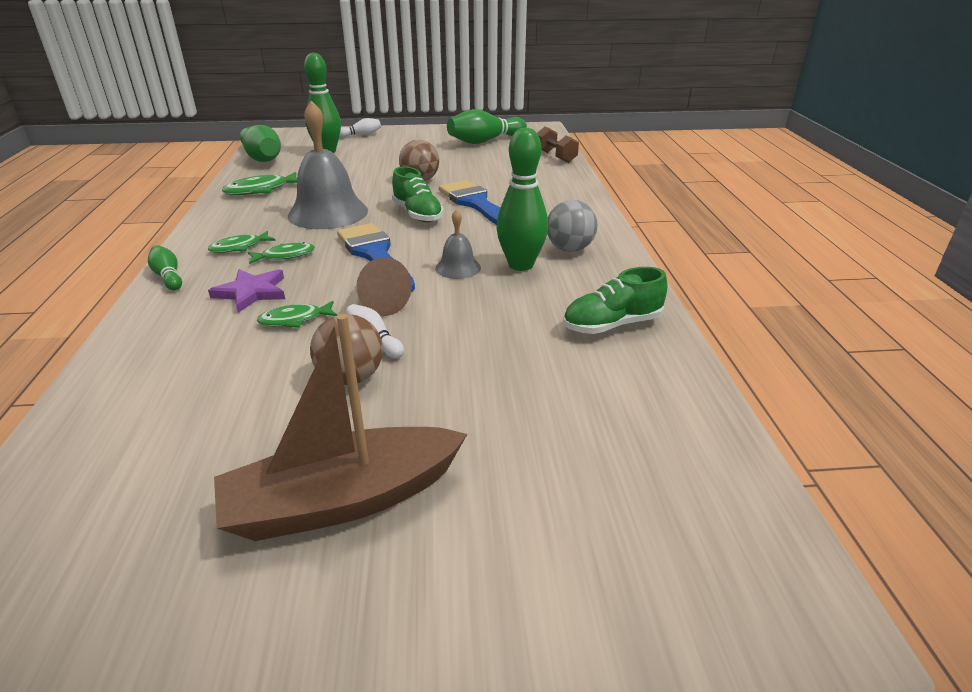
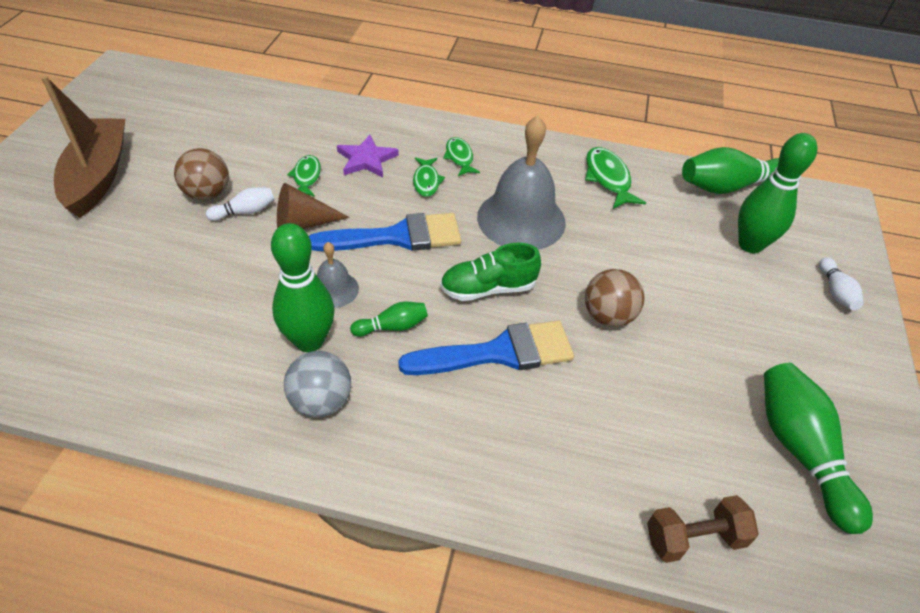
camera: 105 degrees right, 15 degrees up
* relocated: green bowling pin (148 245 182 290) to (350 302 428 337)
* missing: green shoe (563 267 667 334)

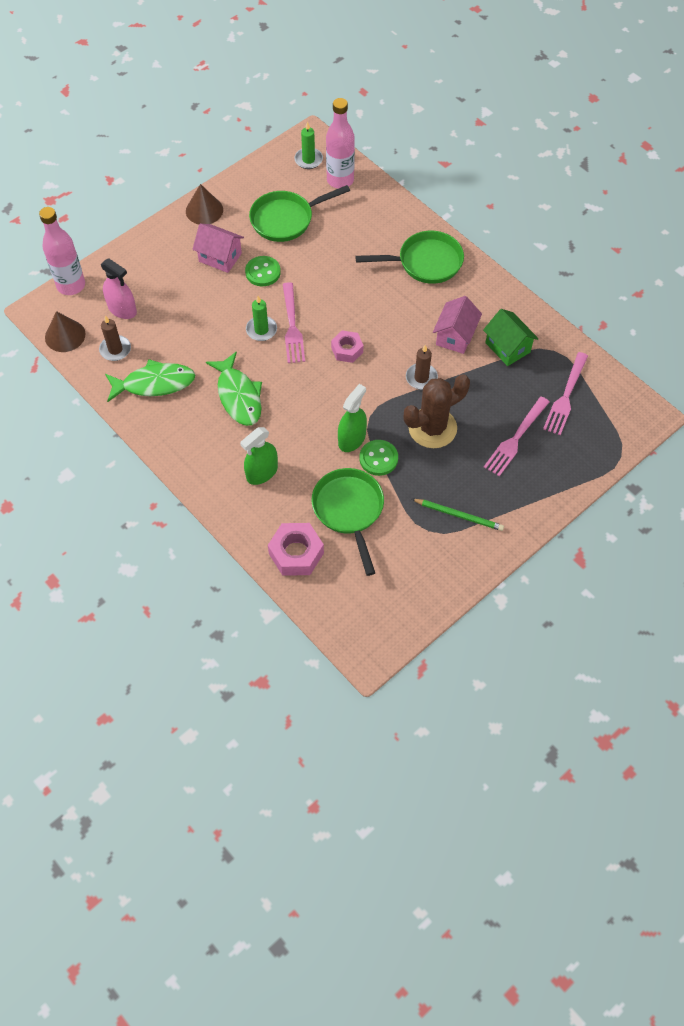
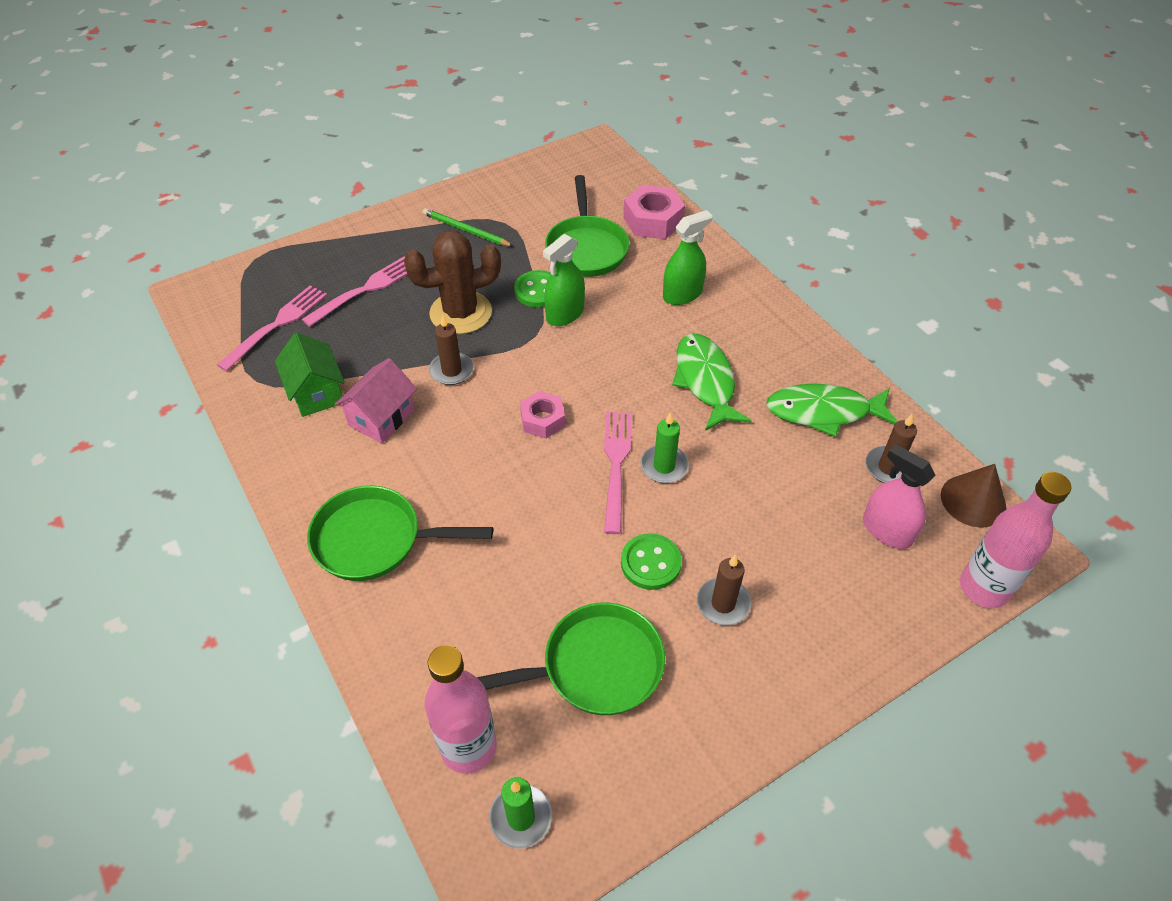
camera: 170 degrees left, 10 degrees down
* exchanged: pink house (192 224 244 273) to brown candle (697 555 751 625)
* missing: brown cone (186 184 223 224)

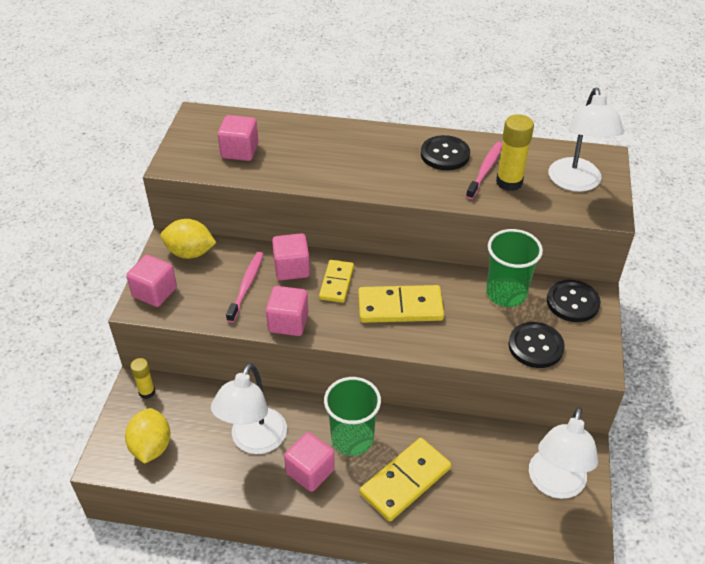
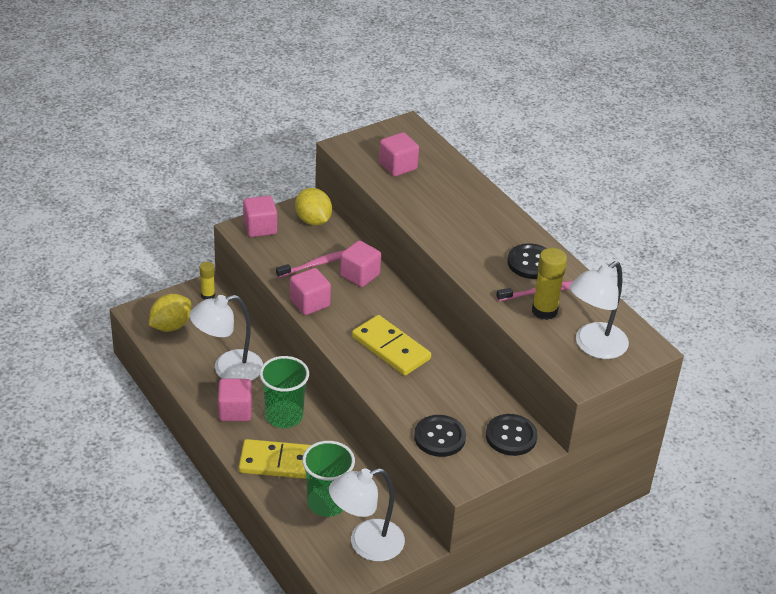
camera: 45 degrees right, 5 degrees down
* relocated: green cup (486 229 543 307) to (302 441 355 517)
* missing: yellow domino (319 260 354 303)

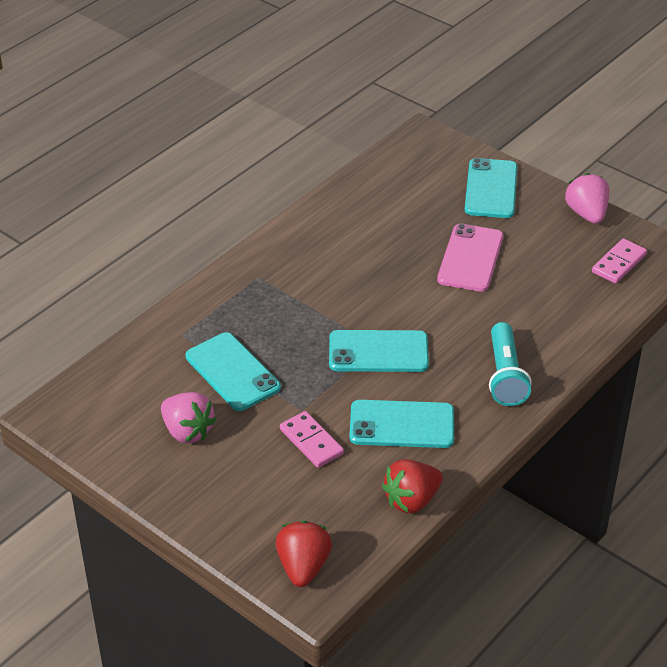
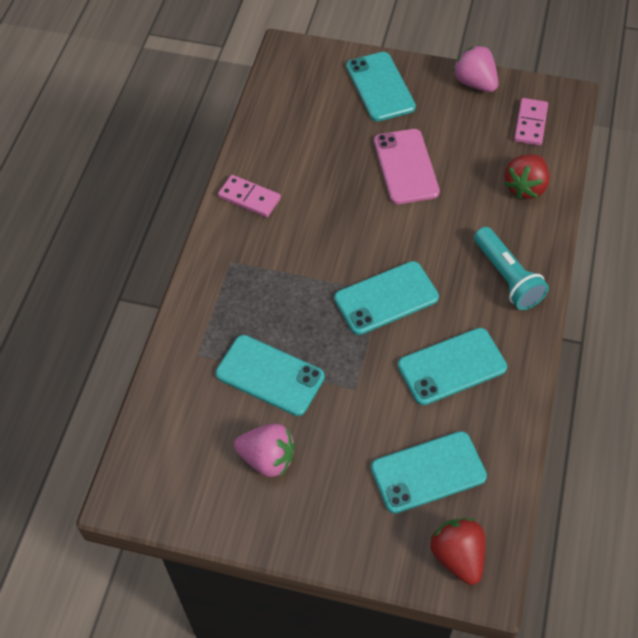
camera: 25 degrees left, 15 degrees up
* relocated: pink domino (280 411 344 468) to (218 175 281 217)
* appeared: turquoise phone (371 431 487 514)
* relocated: red strawberry (382 459 443 514) to (504 154 550 199)

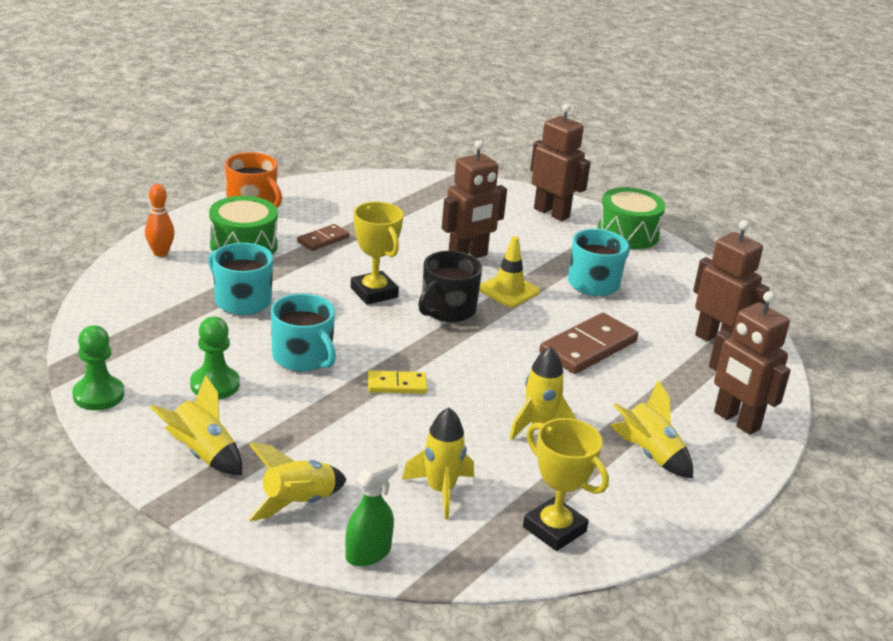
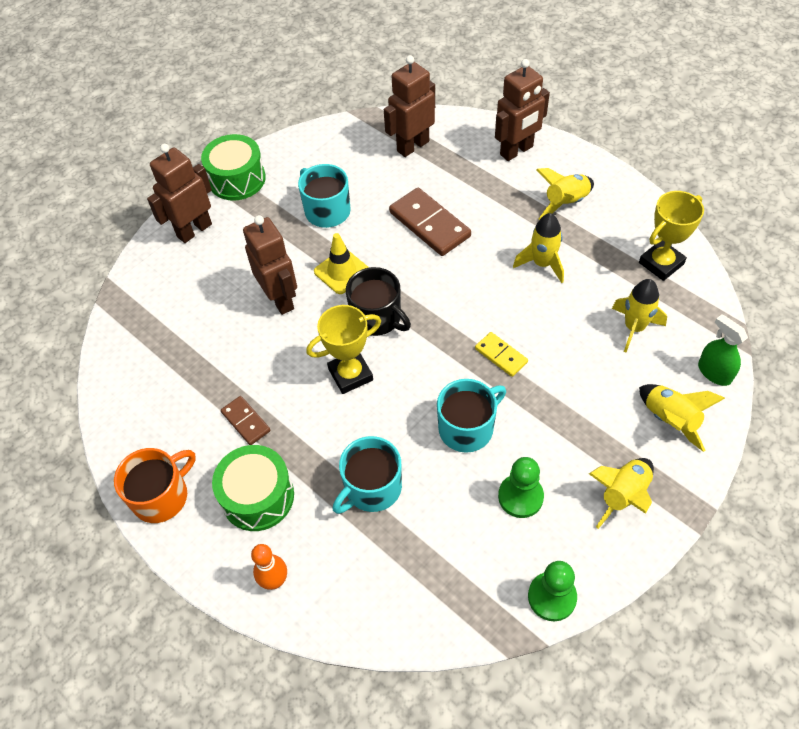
camera: 80 degrees left, 25 degrees up
* spun: yellow domino (368 371 427 394) = (475 332 528 377) 45 degrees counterclockwise

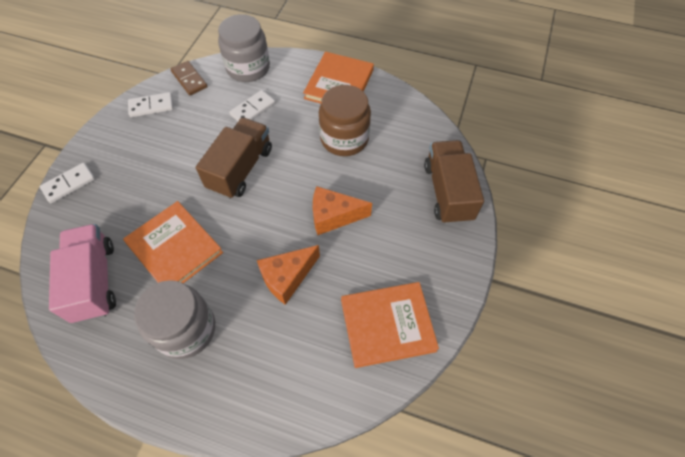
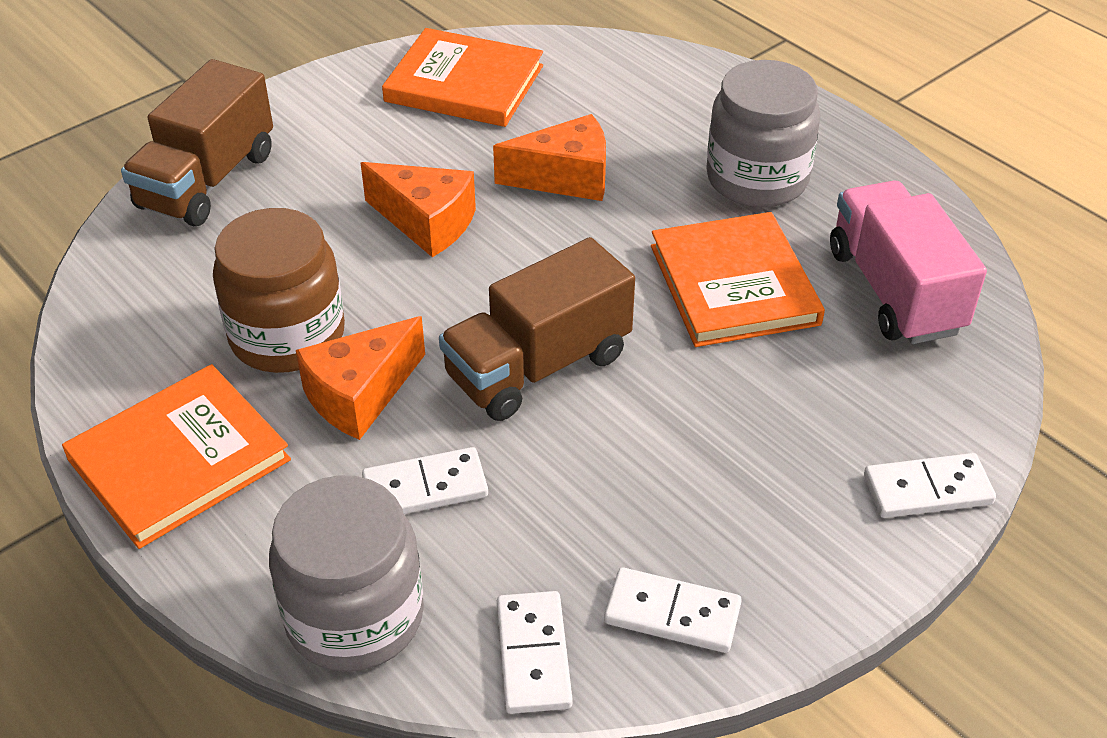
camera: 150 degrees left, 15 degrees down
* appeared: orange cheese (296 316 425 440)
* colour: brown domino (171 61 207 95) to white domino (497 591 573 714)
* spun: pink truck (49 224 116 323) = (830 181 987 344) 150 degrees clockwise

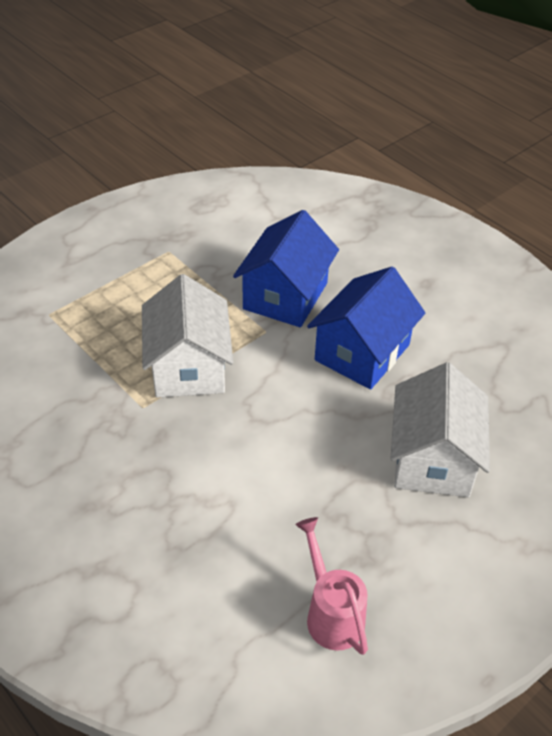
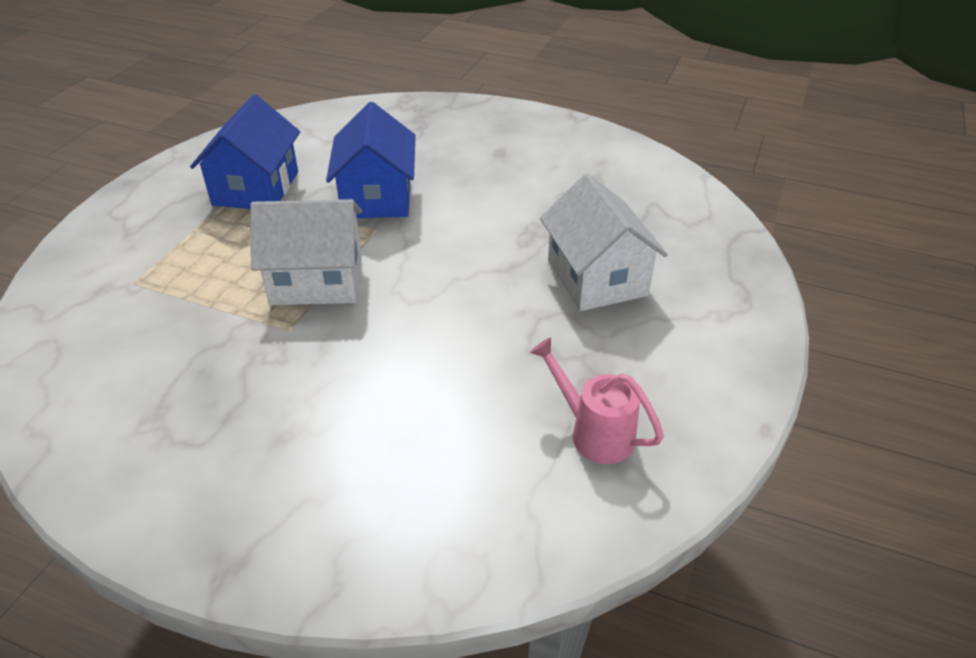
camera: 25 degrees left, 5 degrees down
* relocated: blue house (307 267 425 390) to (190 95 300 209)
* spun: white house (142 274 233 398) = (250 199 362 305) 60 degrees counterclockwise

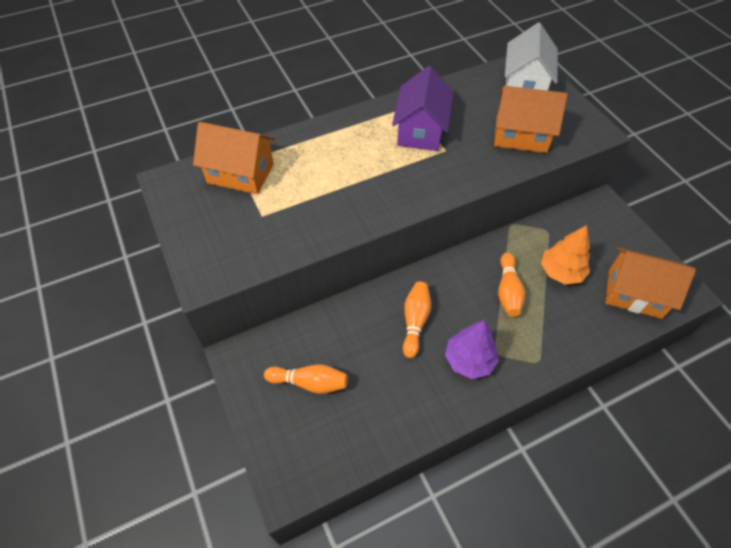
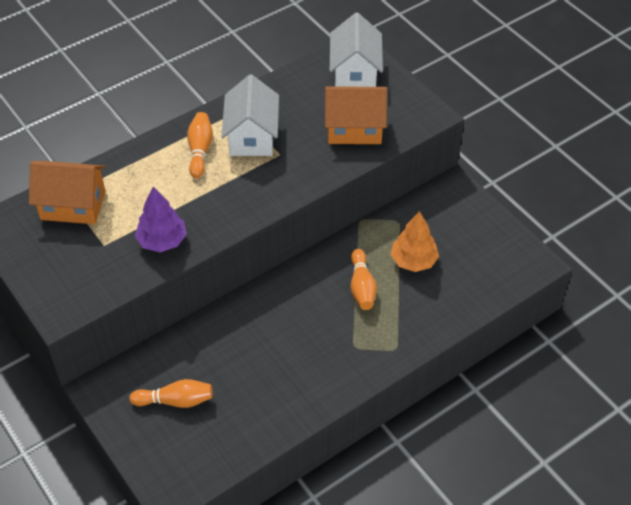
camera: 10 degrees left, 5 degrees down
* relocated: purple tree (445 320 499 379) to (135 187 187 252)
* relocated: orange bowling pin (403 282 431 358) to (187 112 213 178)
* colour: purple house (392 66 453 151) to white house (221 74 279 156)
* missing: orange house (606 247 696 319)

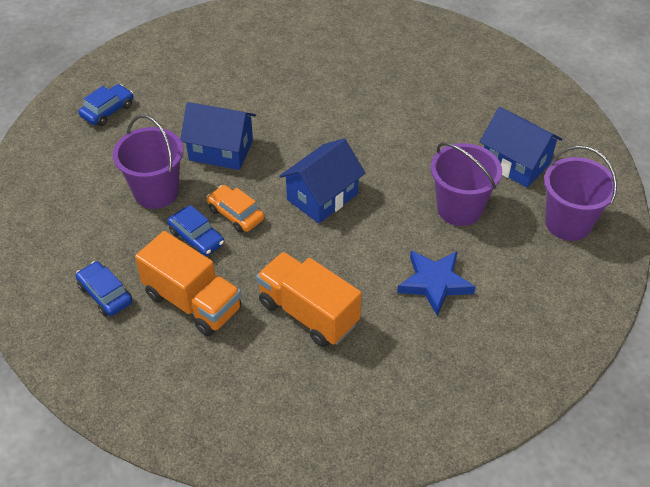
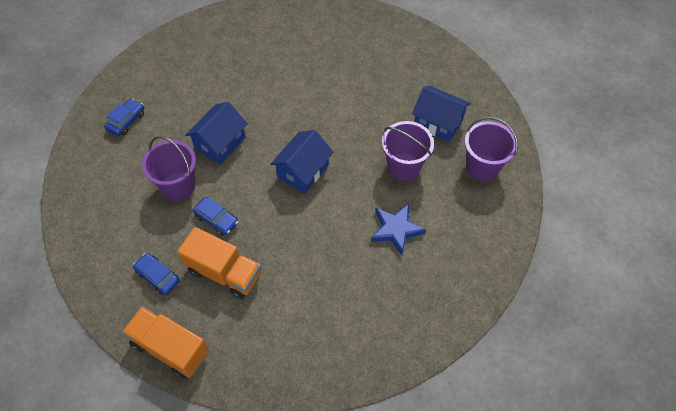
camera: 10 degrees left, 10 degrees up
* relocated: orange truck (256 252 362 347) to (122 306 209 379)
* spun: blue house (180 102 256 170) = (186 101 248 164) 60 degrees counterclockwise
* missing: orange car (207 185 264 233)

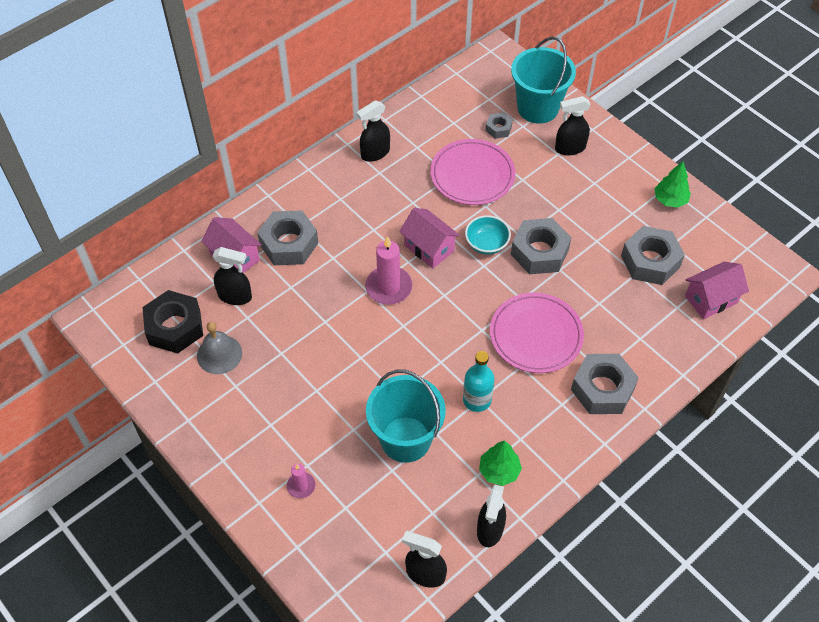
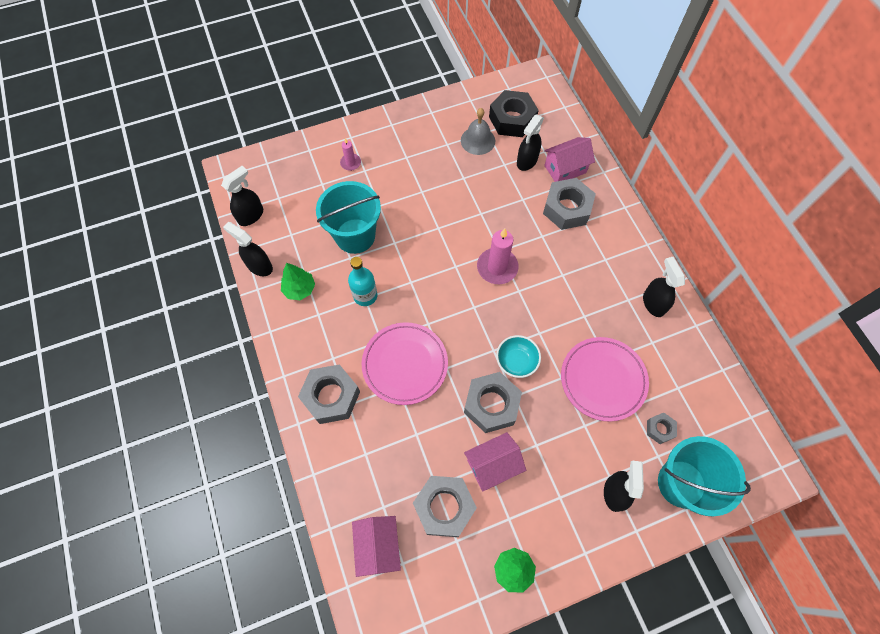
camera: 110 degrees right, 10 degrees up
* relocated: pink house (399 208 460 268) to (464 432 526 492)

